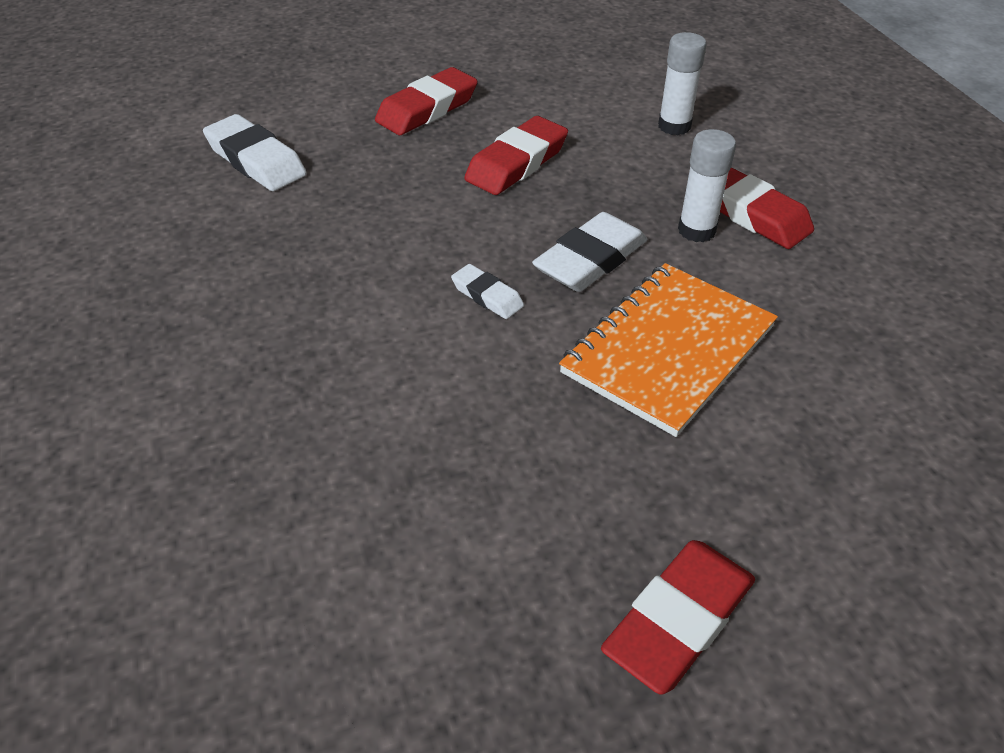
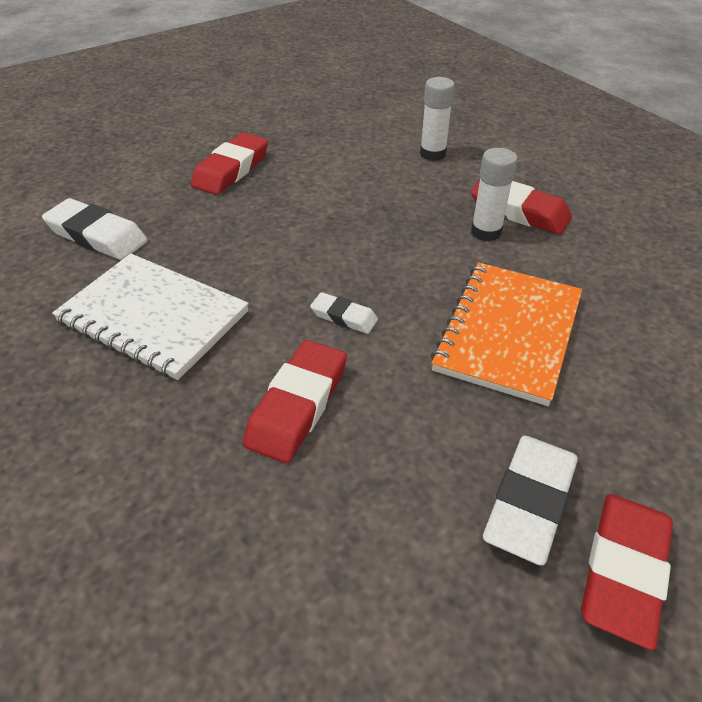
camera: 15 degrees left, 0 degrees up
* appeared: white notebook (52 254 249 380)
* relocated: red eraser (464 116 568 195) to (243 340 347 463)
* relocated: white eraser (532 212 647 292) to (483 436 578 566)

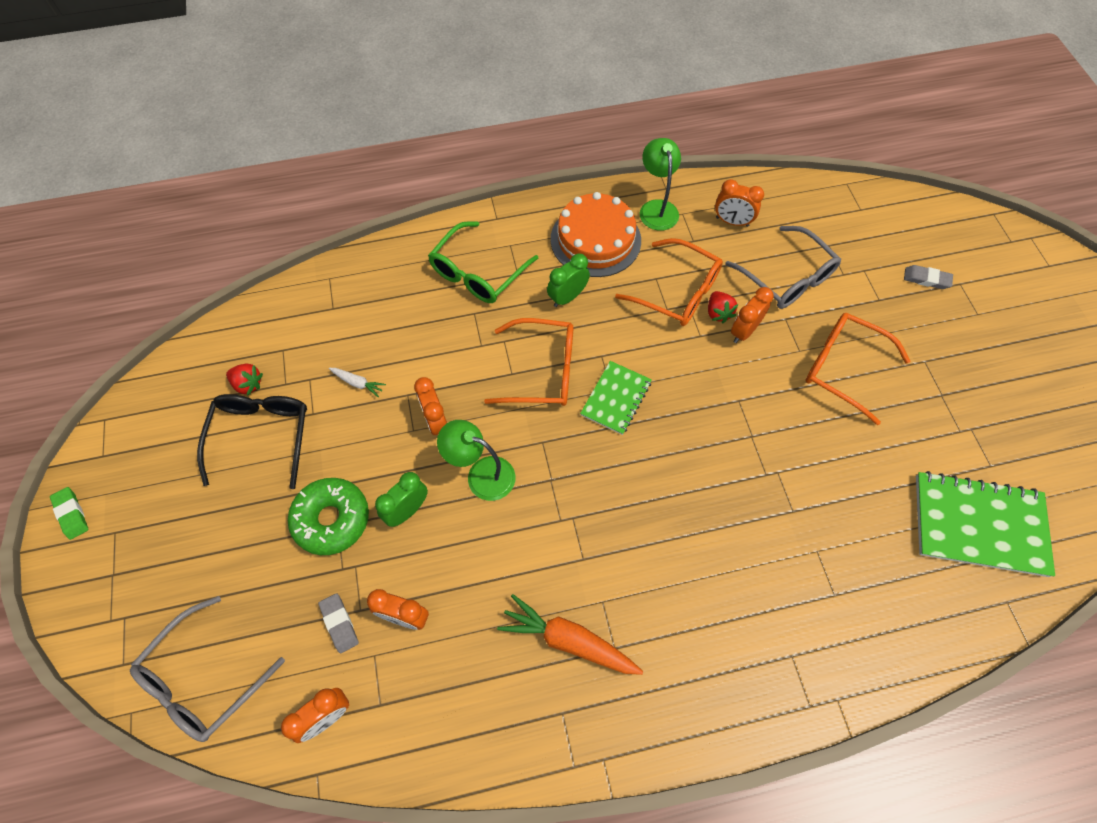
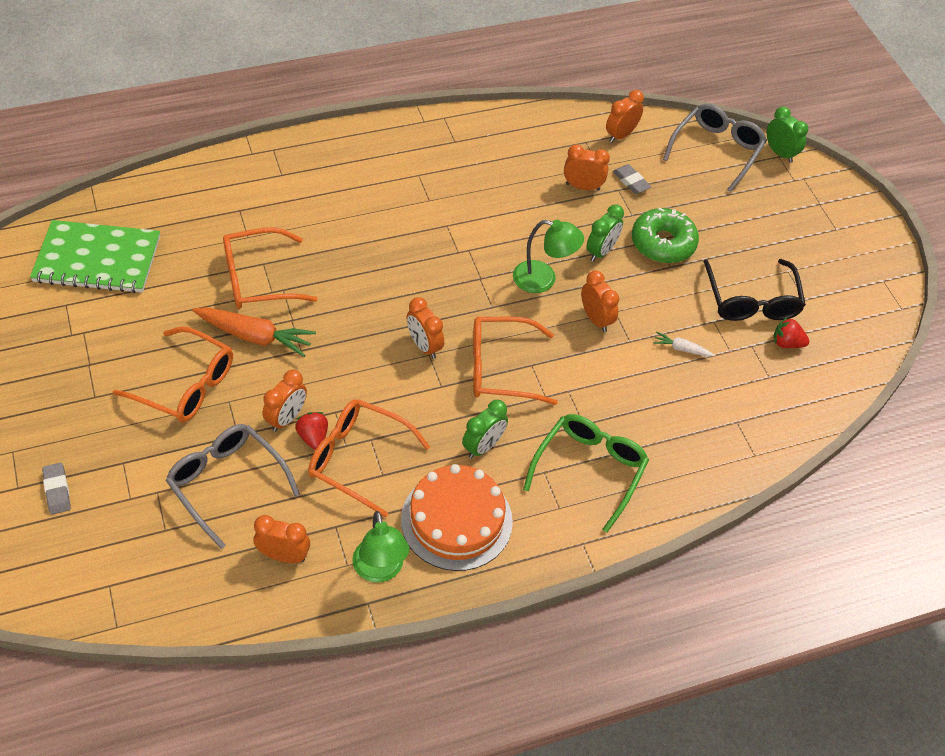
camera: 170 degrees right, 10 degrees down
* spun: grey eraser (904 265 953 289) = (42 463 71 515) 60 degrees clockwise
* relocated: orange carrot (497 594 643 675) to (192 307 316 357)
* appeared: orange glasses (223 227 318 309)
* exchanged: green notebook (580 361 652 435) to orange clock (407 297 444 359)
* appeared: green clock (767 107 808 163)
* missing: green eraser (50 487 88 540)

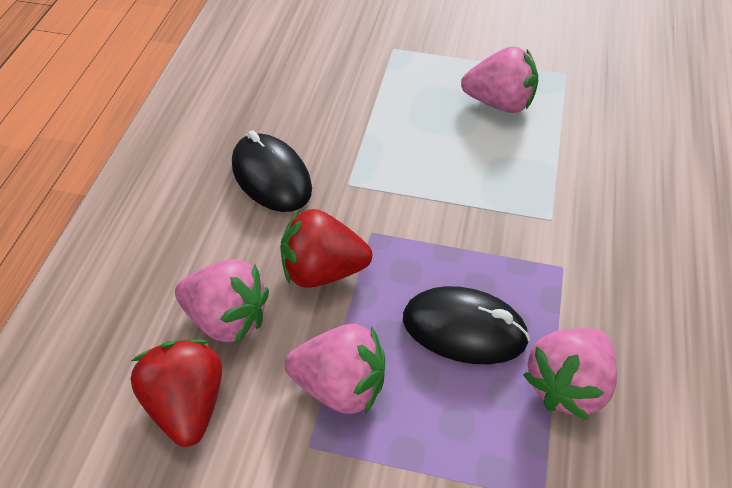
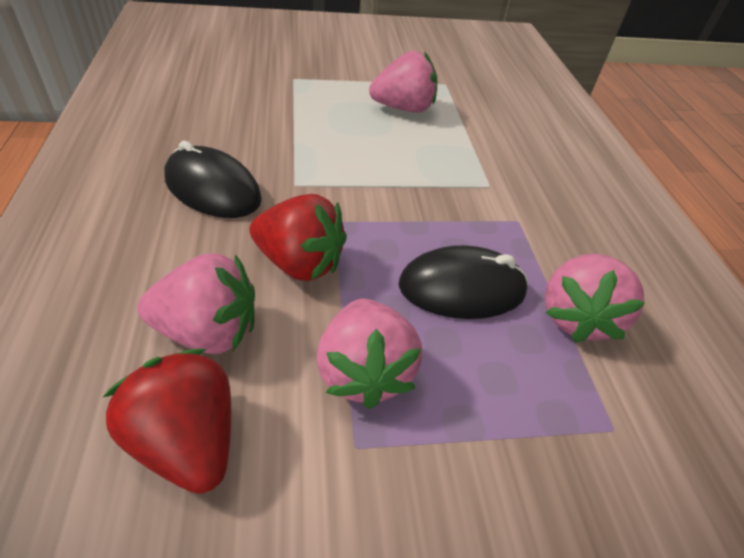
camera: 25 degrees left, 5 degrees down
* spun: red strawberry (280 208 372 288) = (249 194 347 281) 135 degrees counterclockwise
* spun: pink strawberry (285 324 385 414) = (317 299 422 409) 90 degrees clockwise

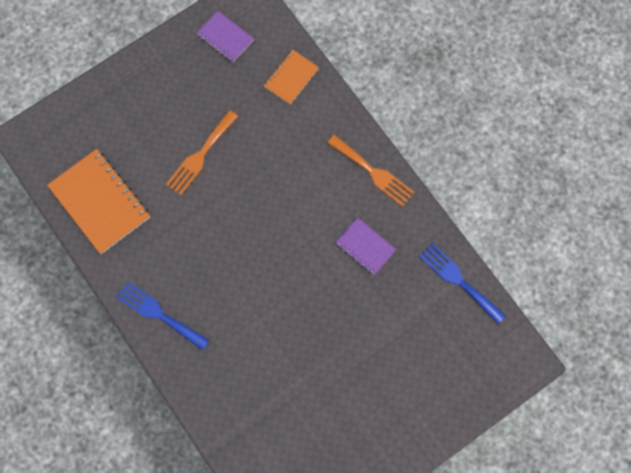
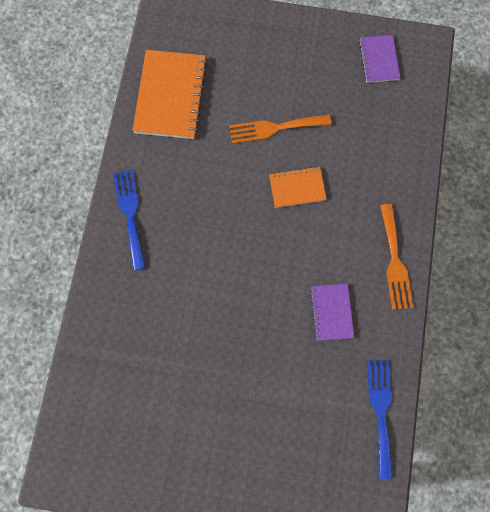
camera: 45 degrees right, 0 degrees up
* relocated: orange notebook (264 49 319 105) to (269 166 327 208)

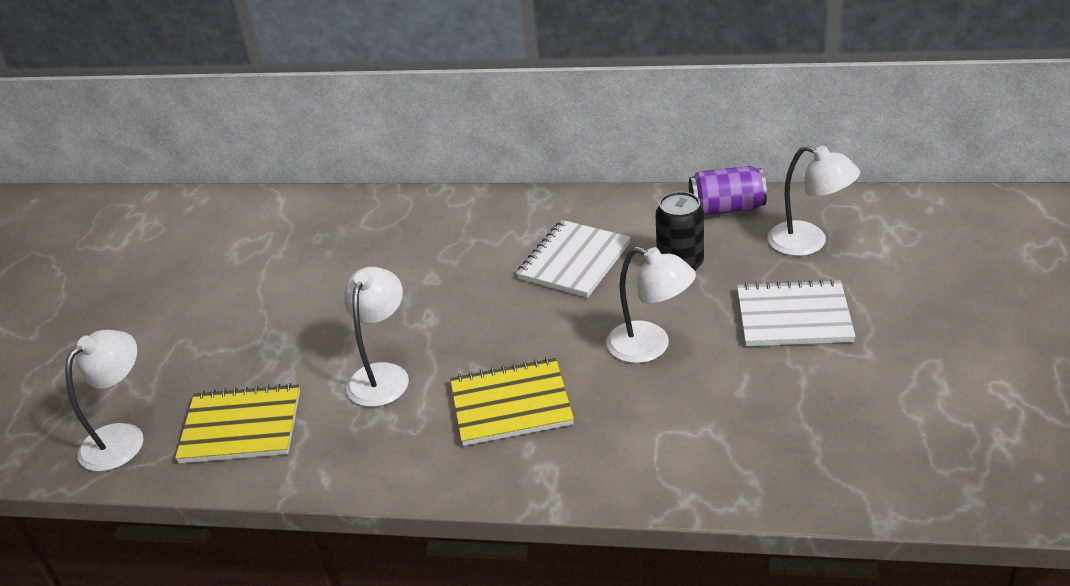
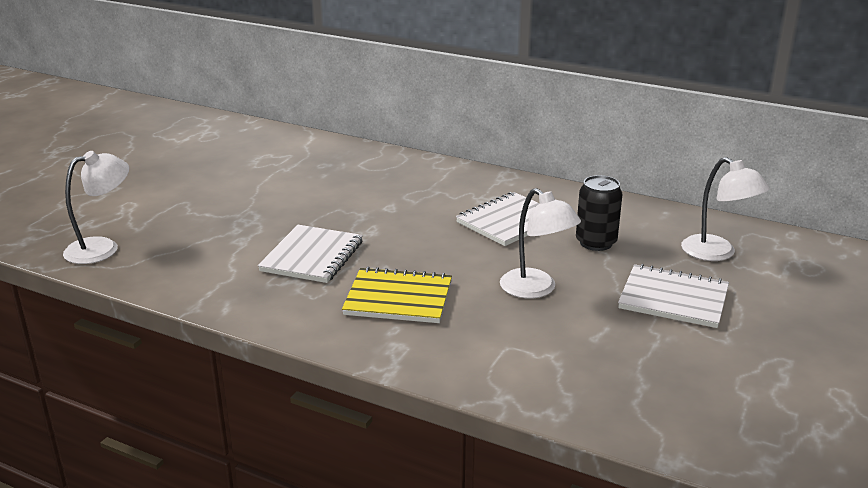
camera: 15 degrees right, 10 degrees down
* exchanged: white lamp (344 267 409 407) to white notebook (258 225 363 283)
* missing: yellow notebook (175 383 300 463)
* missing: purple can (689 166 767 216)

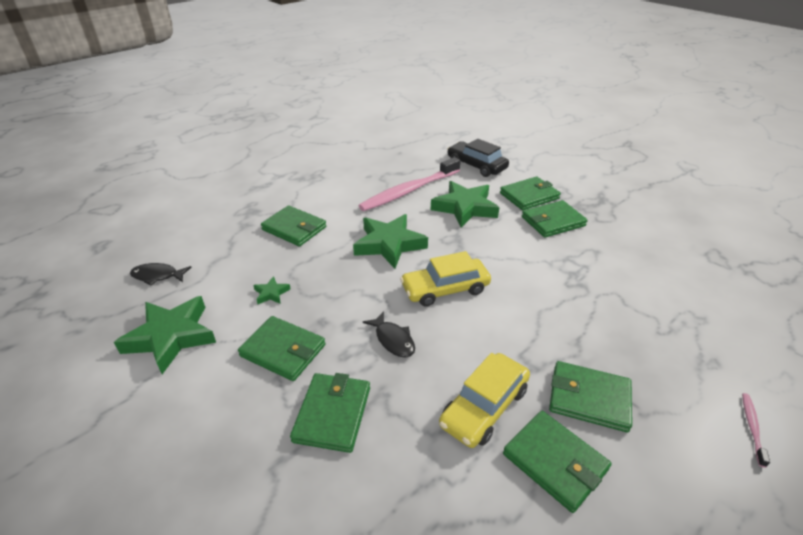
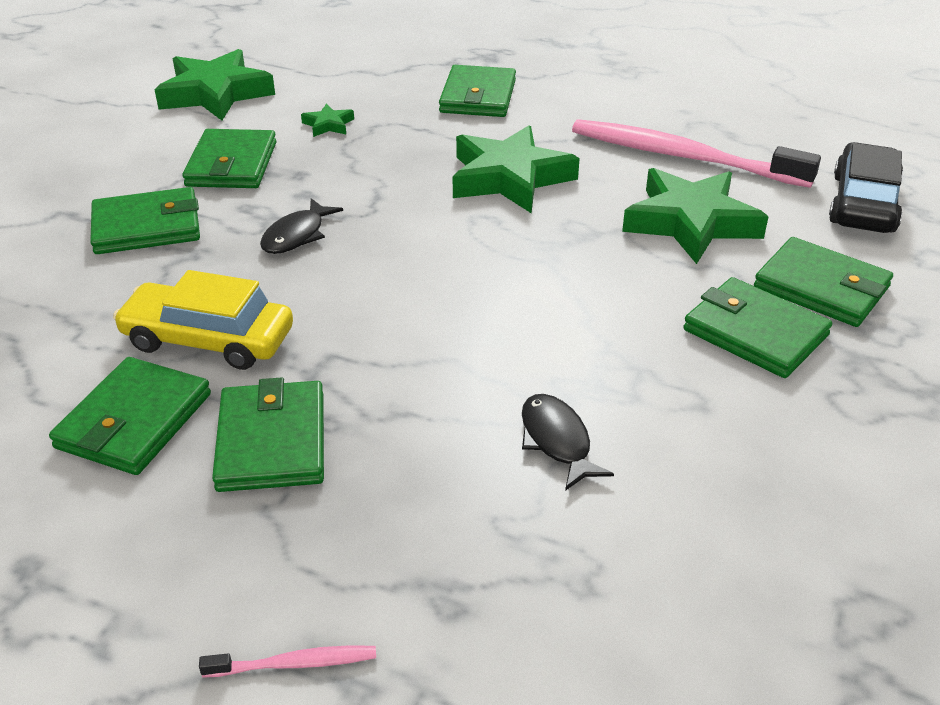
camera: 65 degrees right, 0 degrees up
* relocated: black fish (130 263 192 286) to (522 394 614 491)
* missing: yellow car (400 251 491 307)

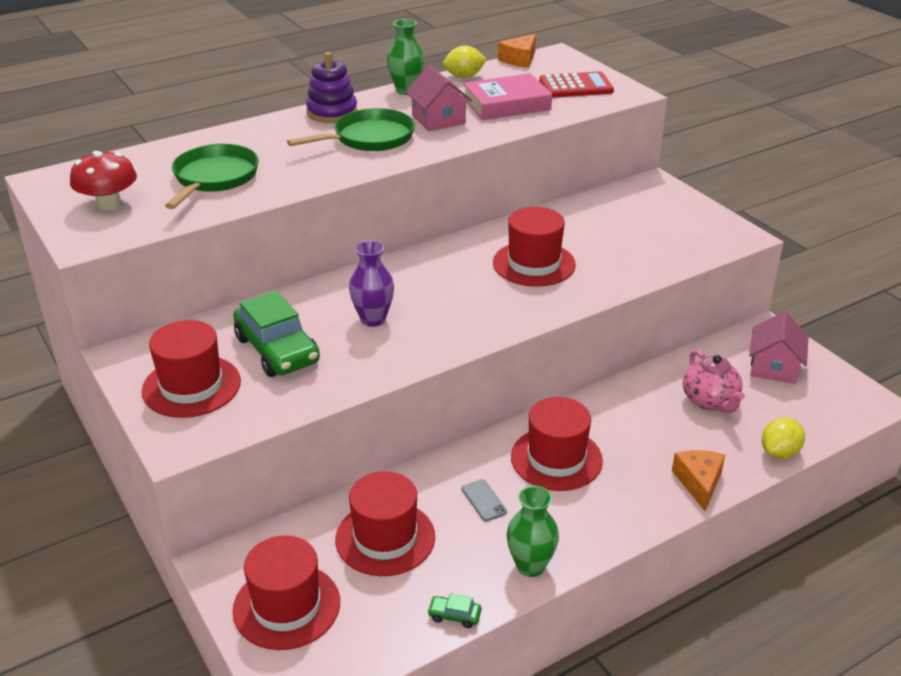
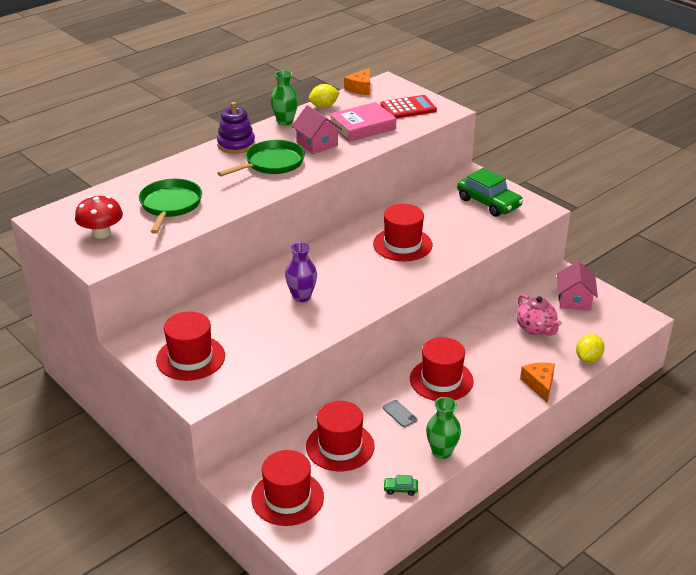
camera: 10 degrees left, 0 degrees up
* relocated: green car (233 290 320 377) to (457 168 523 217)

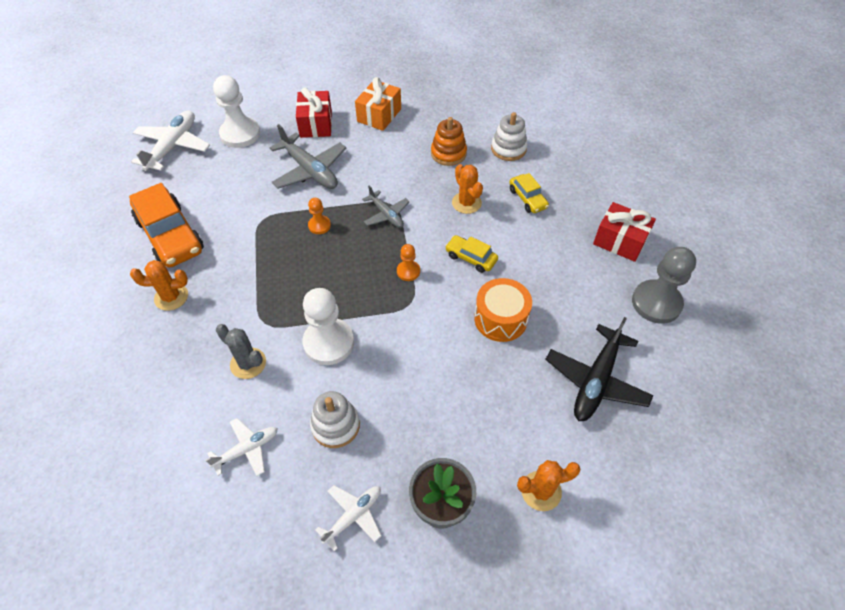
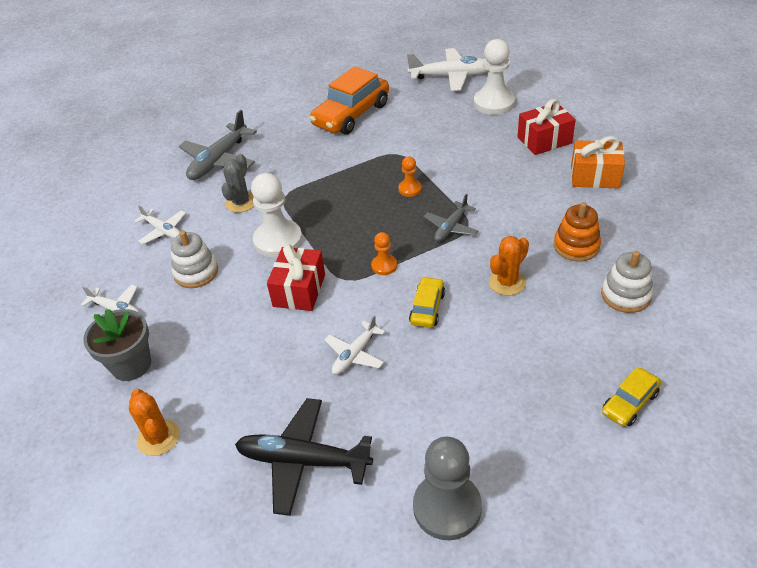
camera: 75 degrees right, 10 degrees down
* relocated: grey plane (269 124 346 189) to (179 110 257 180)
* relocated: red gift (593 202 656 262) to (267 244 325 311)
* exchanged: orange drum (474 278 532 342) to white plane (325 315 385 375)
* relocated: yellow car (509 173 549 213) to (602 367 661 427)
* missing: orange cactus (130 260 188 311)

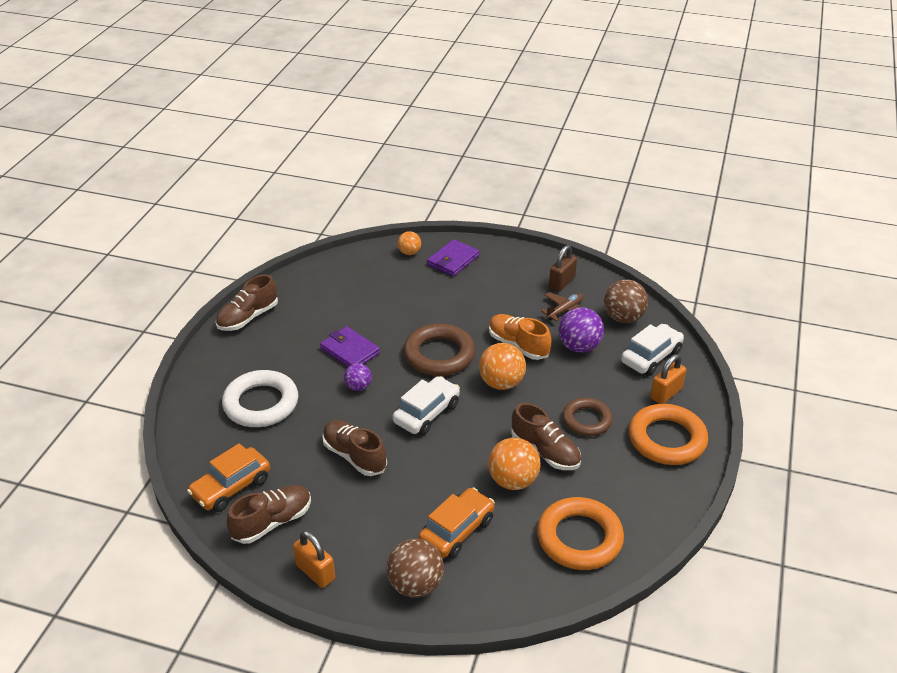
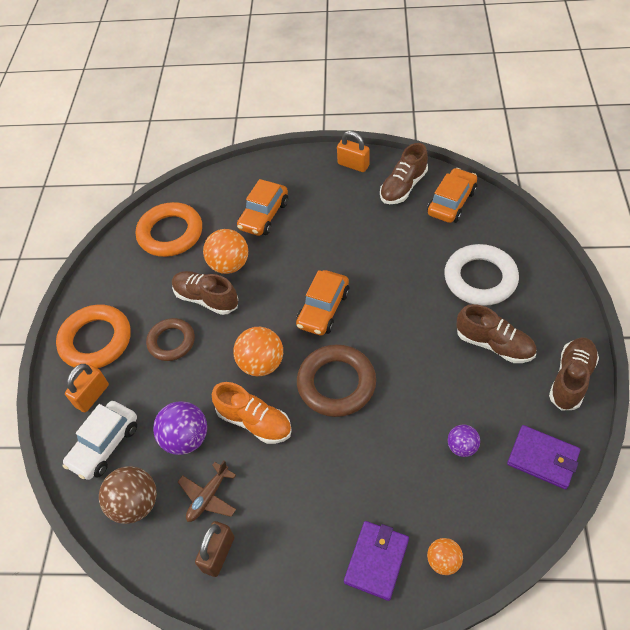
camera: 170 degrees right, 15 degrees up
* colour: white car (393 376 460 435) to orange car (296 270 350 335)
* relocated: purple ball (344 363 372 391) to (448 424 480 457)
* relocated: brown shoe (322 420 387 476) to (456 304 536 363)
* relocated: purple wallet (320 326 380 367) to (507 425 580 489)
* missing: brown ball (386 539 444 598)

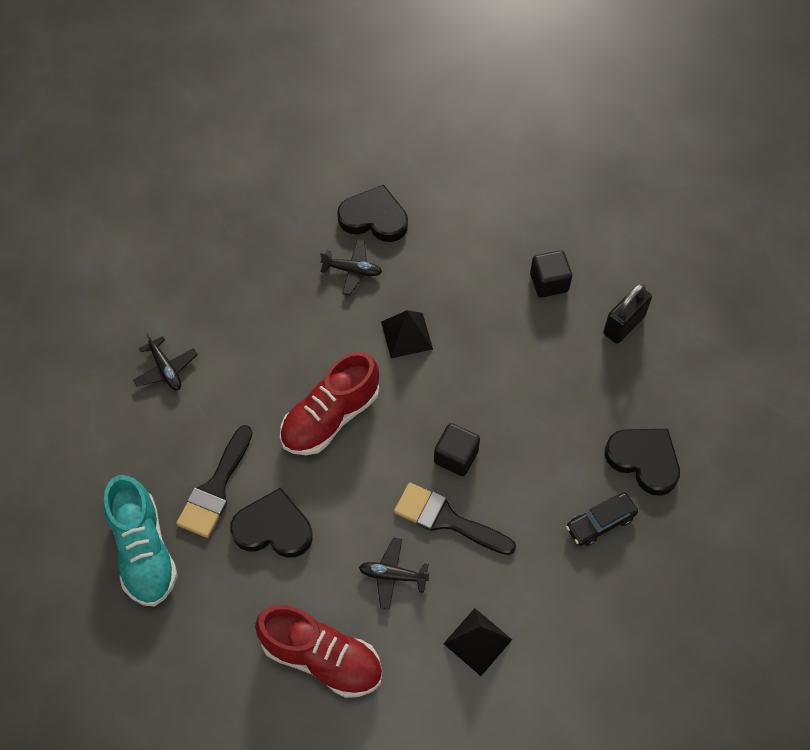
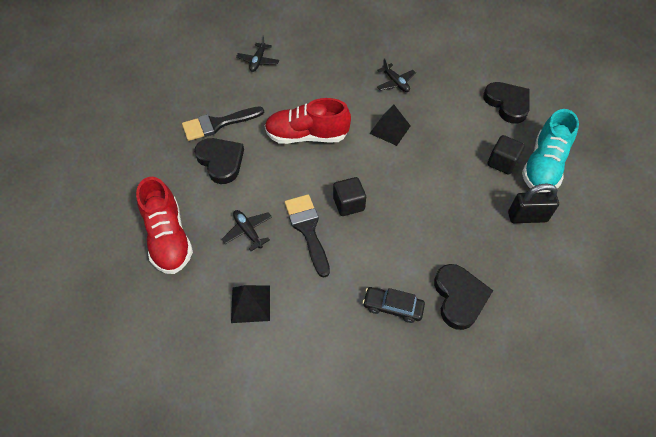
camera: 45 degrees right, 5 degrees down
* relocated: black heart (337 185 408 242) to (483 82 530 124)
* relocated: turquoise shoe (104 475 178 606) to (522 109 579 192)

